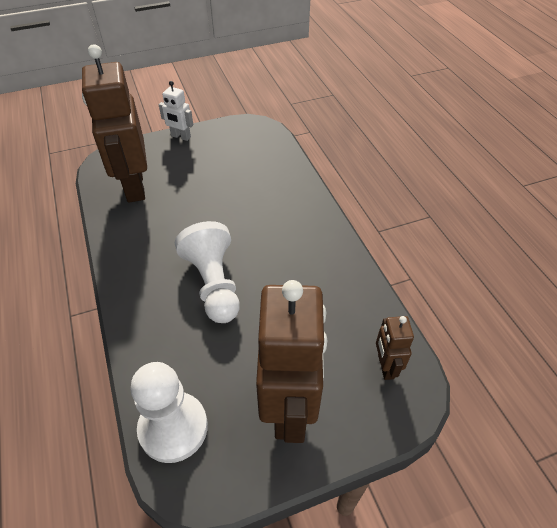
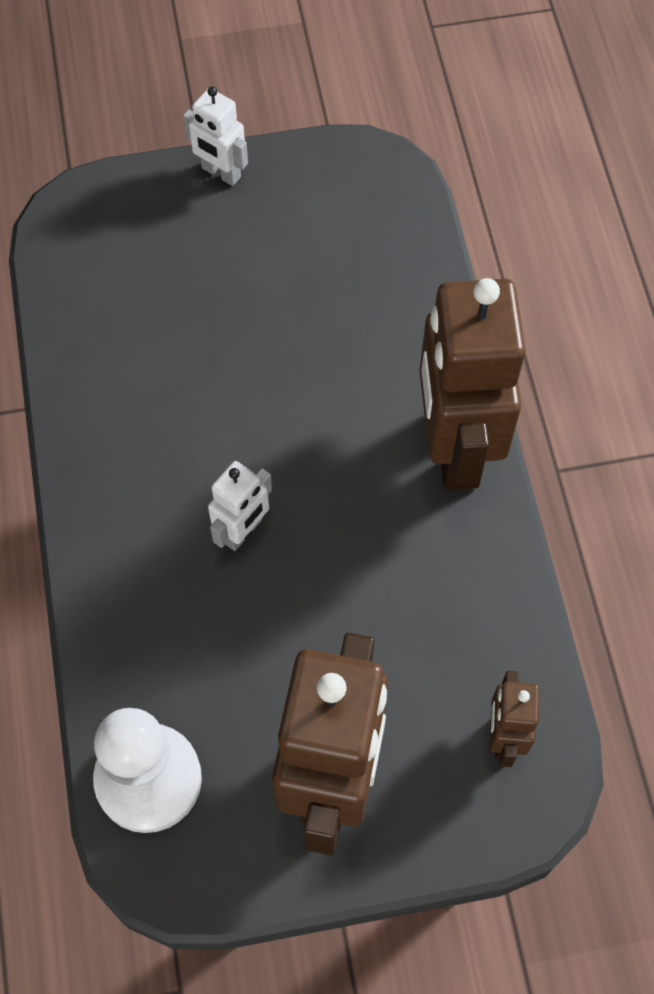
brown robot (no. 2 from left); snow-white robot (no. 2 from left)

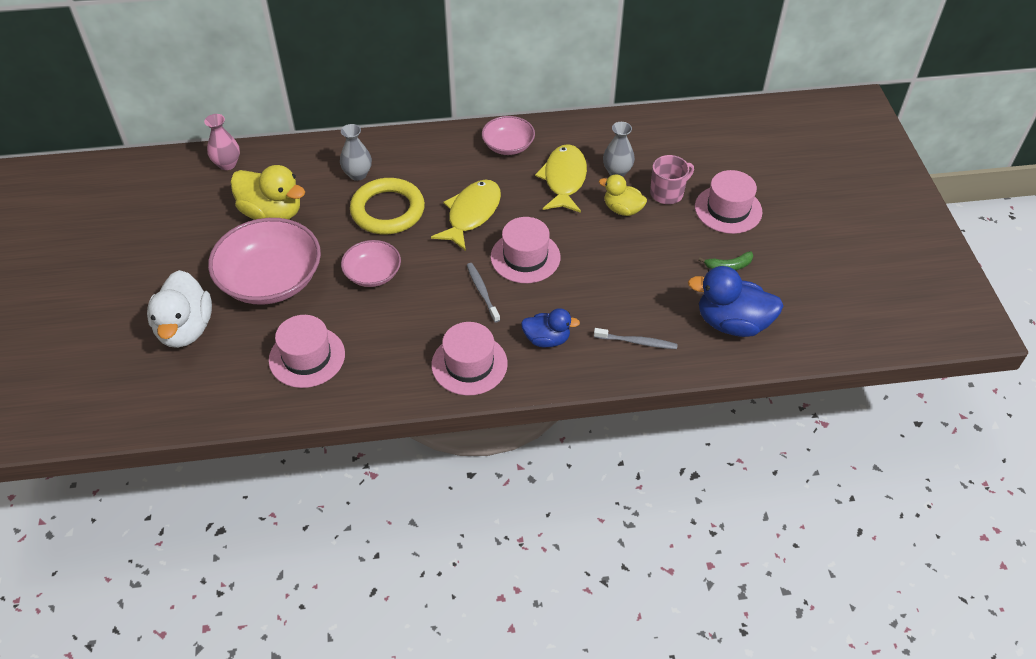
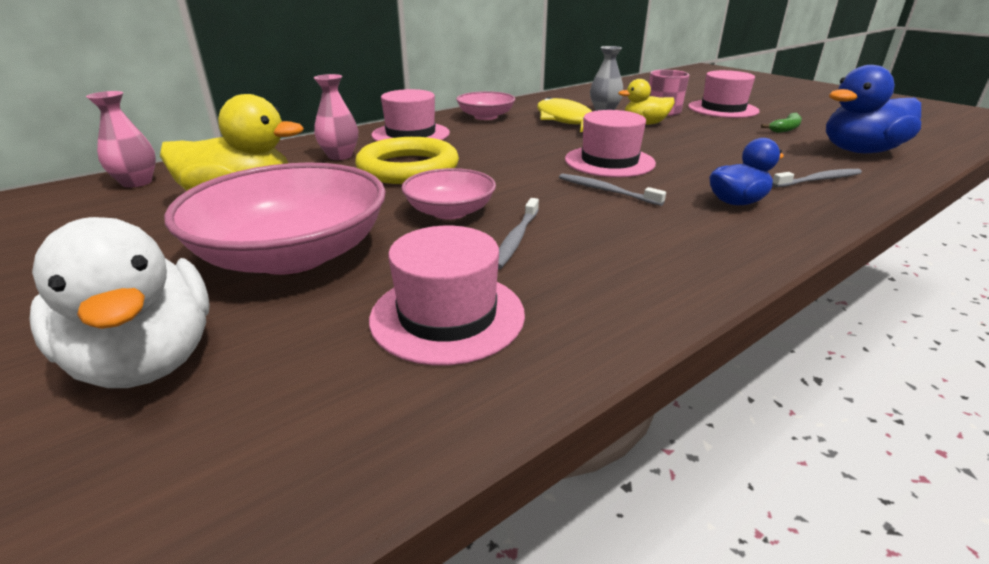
rosy tall vase (no. 2 from left); yellow toy fish (no. 1 from left in the first image); rosy hat (no. 1 from left); ash-grey toothbrush (no. 1 from left)

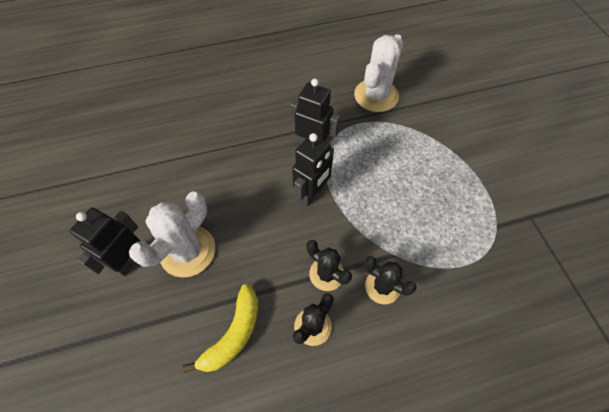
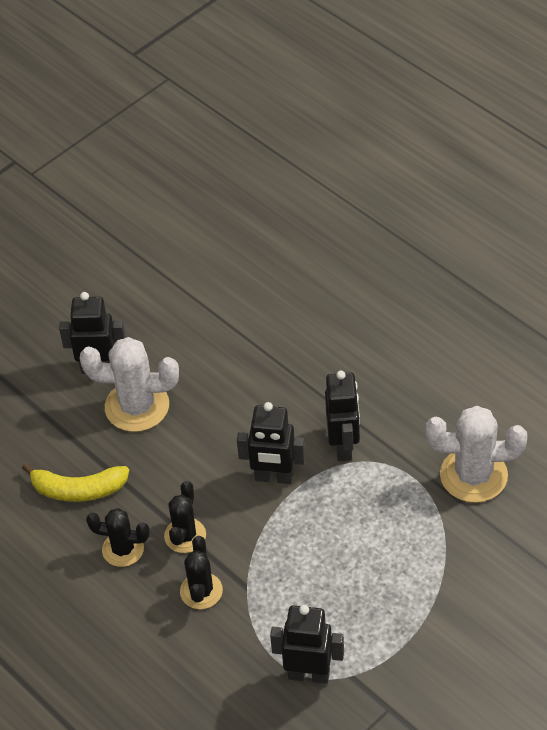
jet-black robot (no. 3 from left)

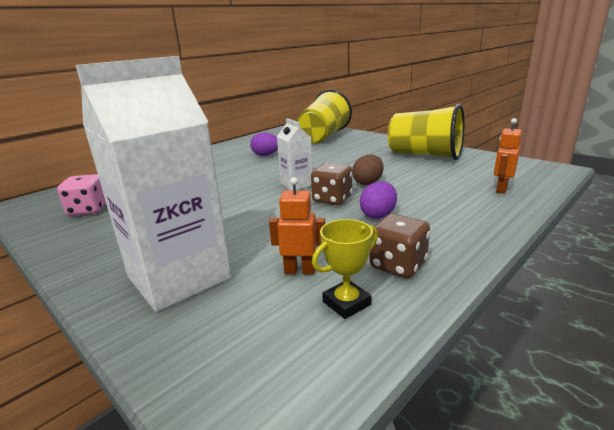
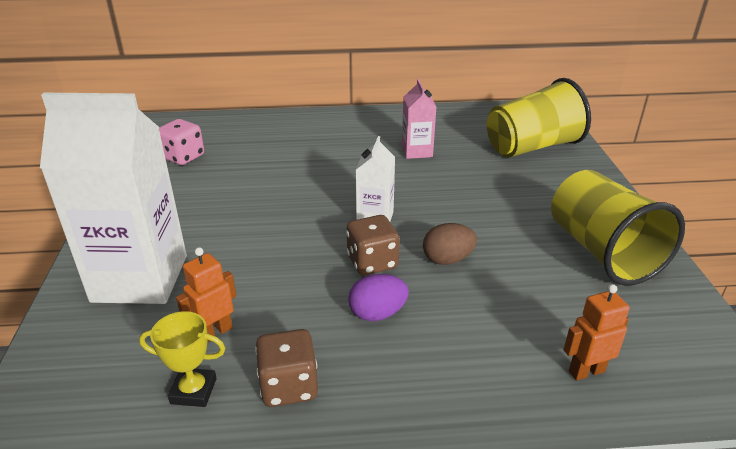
rosy carton; orange-coloured robot (no. 1 from left)

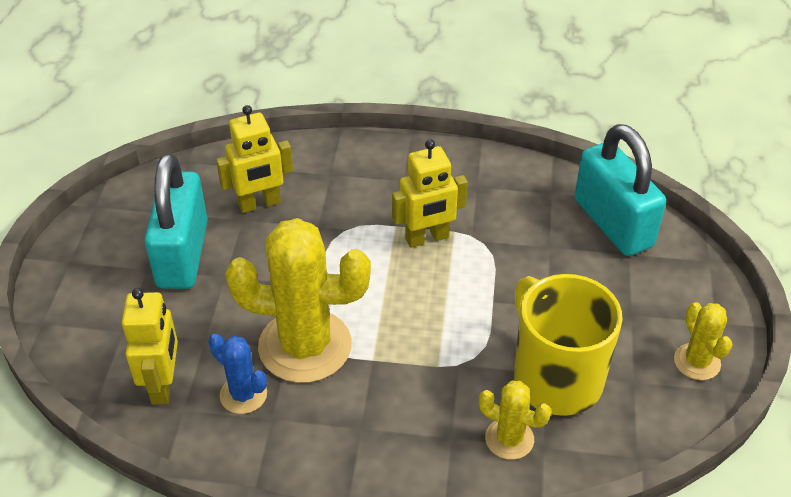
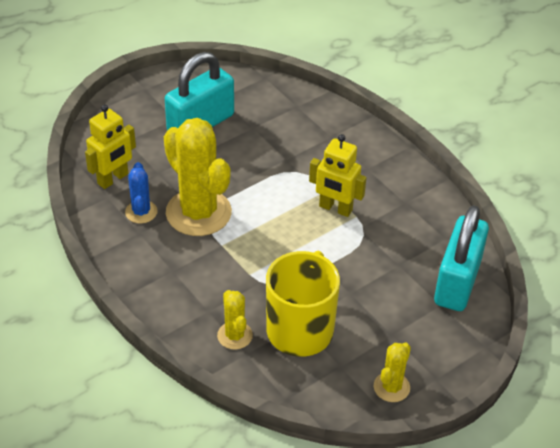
yellow robot (no. 2 from left in the first image)

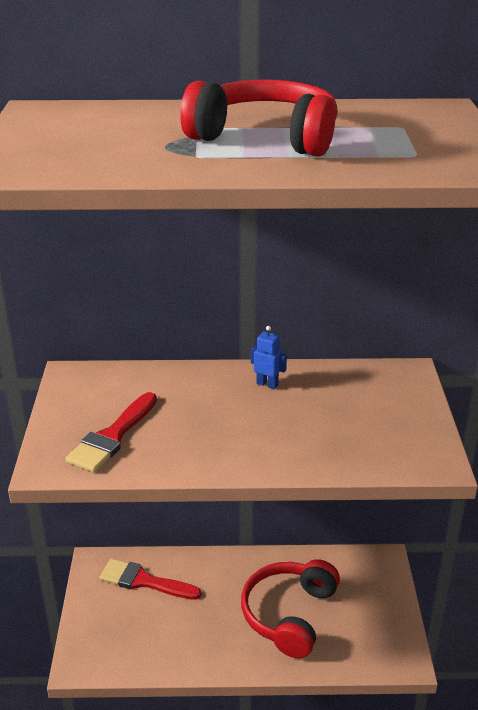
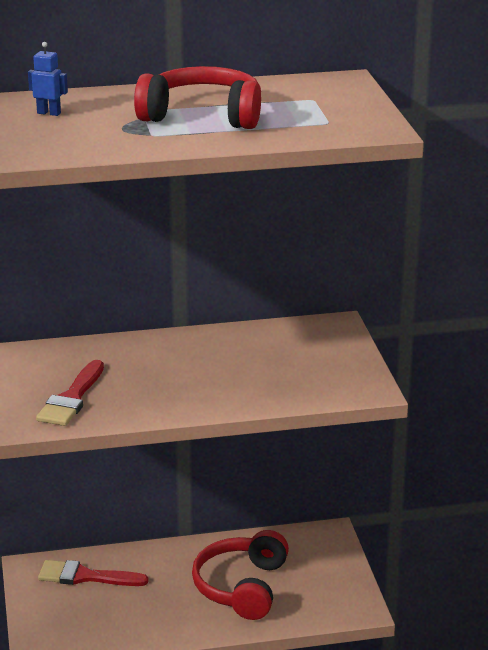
cobalt robot

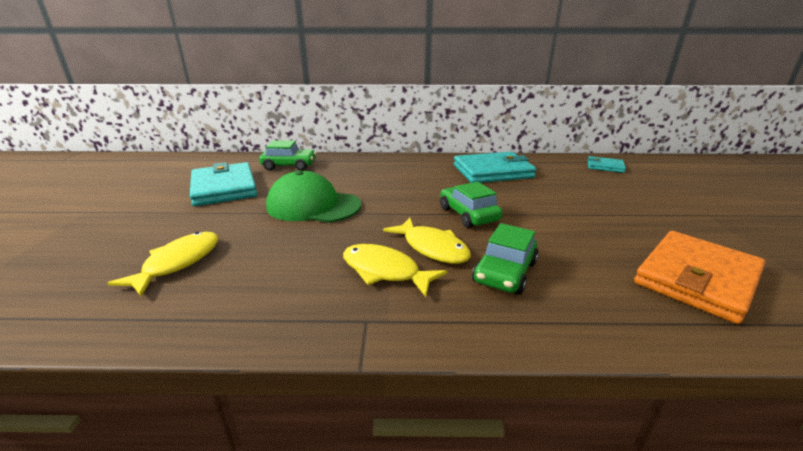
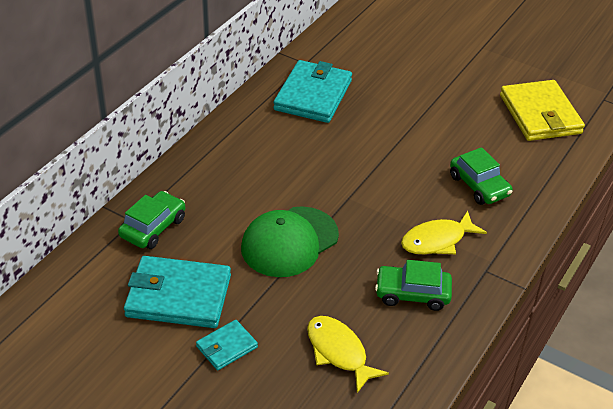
aqua card wallet (no. 2 from left); emerald automobile (no. 2 from left); yellow toy fish (no. 3 from left in the first image); yellow card wallet

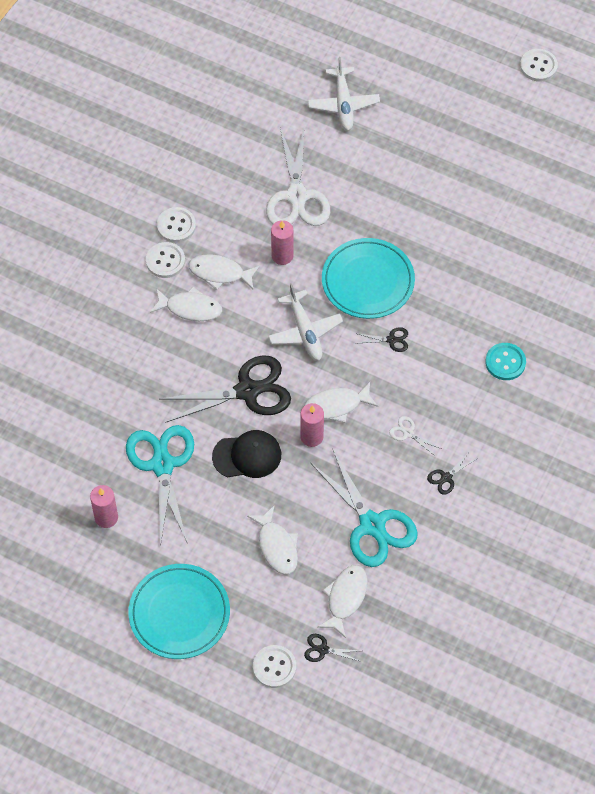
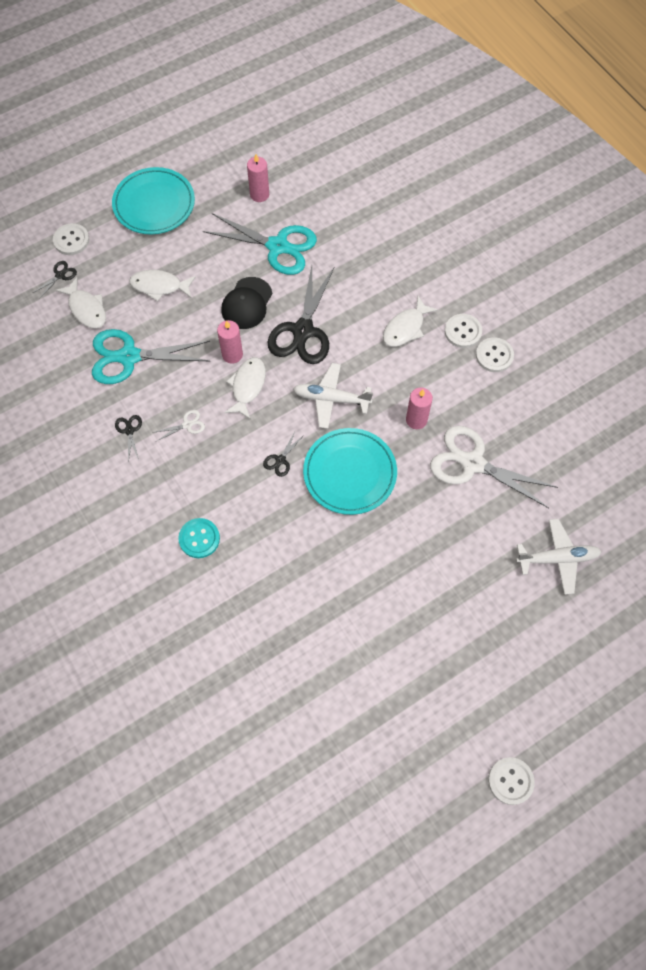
snow-white toy plane (no. 2 from left); snow-white toy fish (no. 2 from left in the first image)

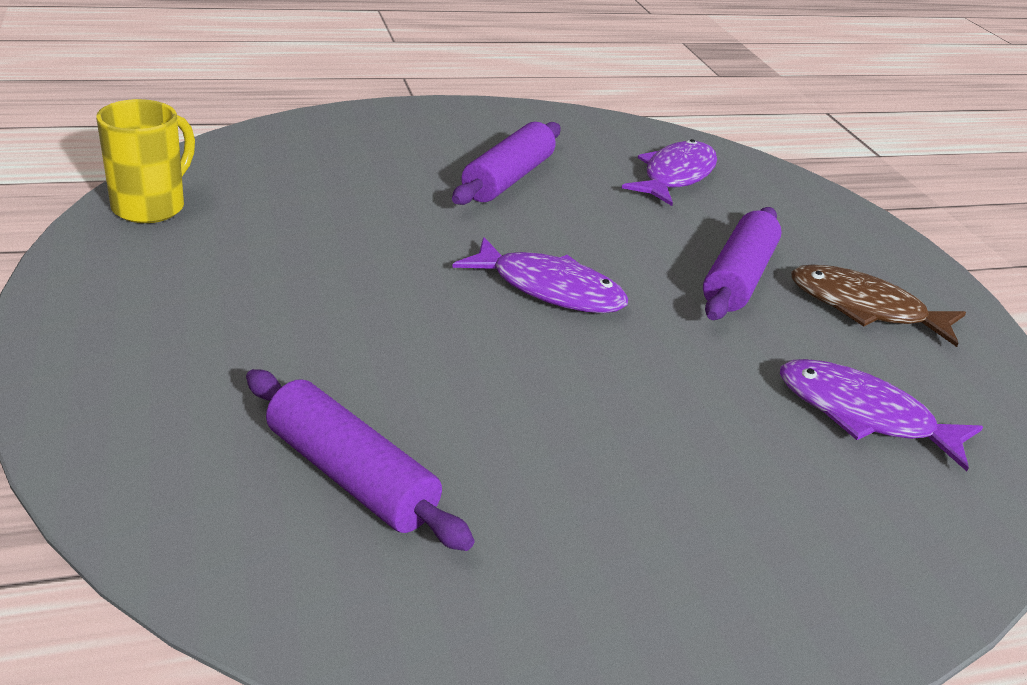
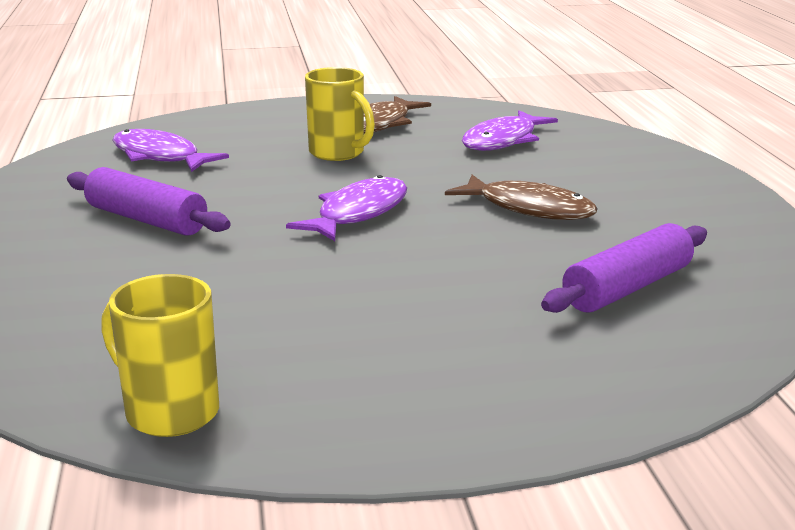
yellow tea mug (no. 2 from left); brown toy fish (no. 2 from left)

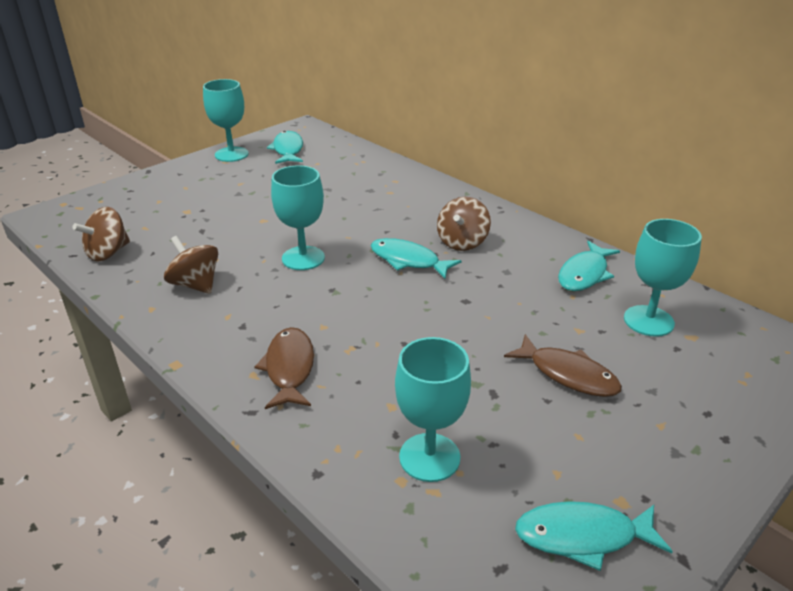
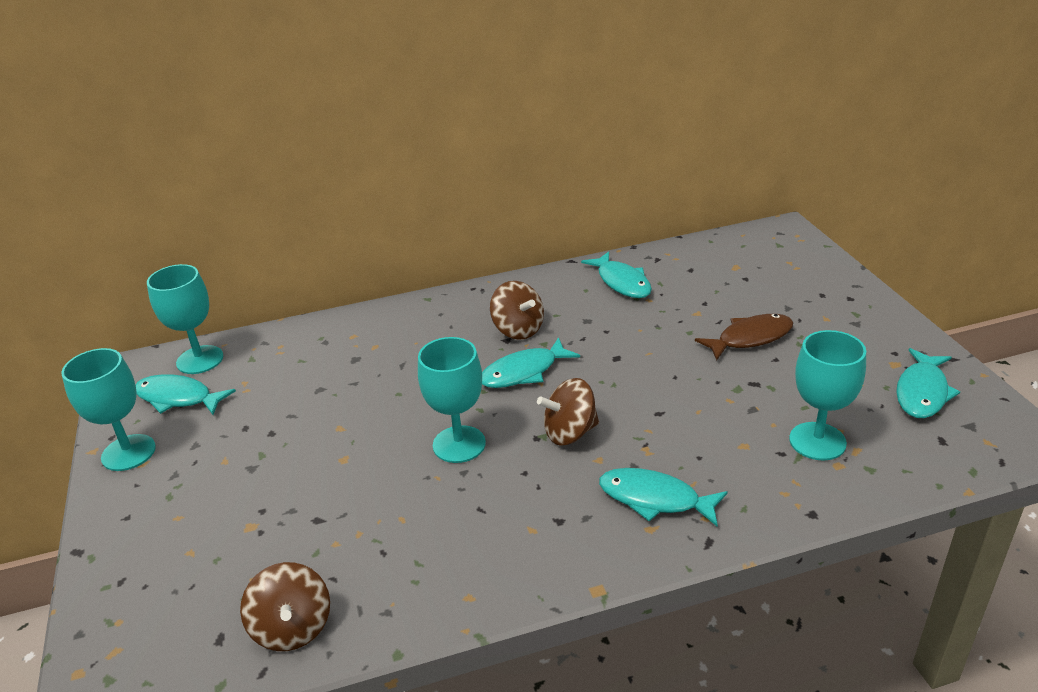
aqua chalice (no. 2 from left); brown toy top (no. 3 from left); aqua toy fish (no. 4 from left)

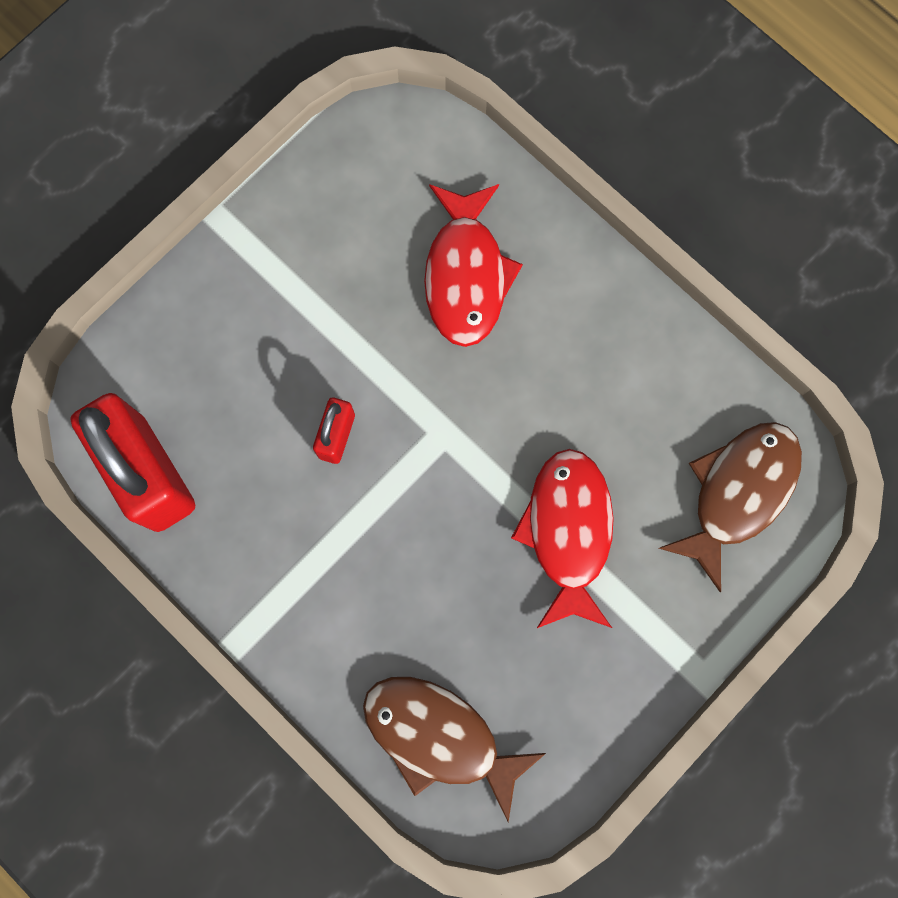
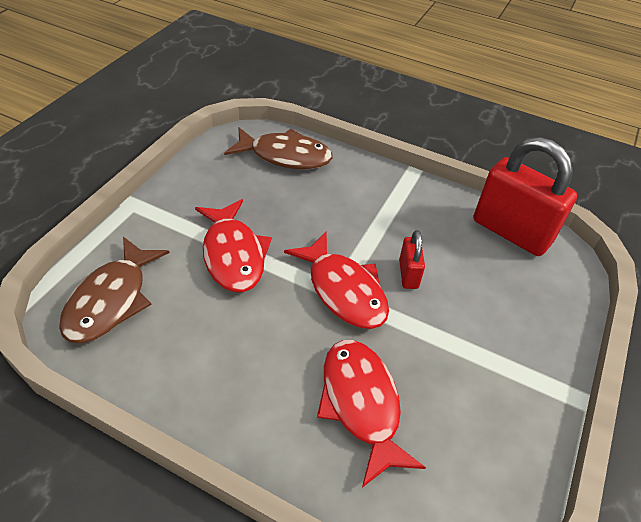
red toy fish (no. 2 from left)

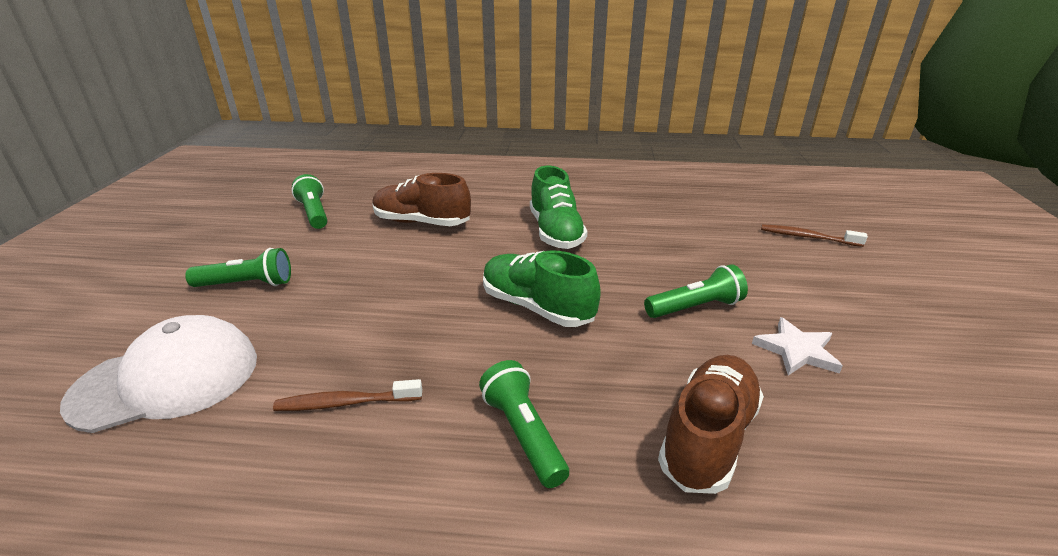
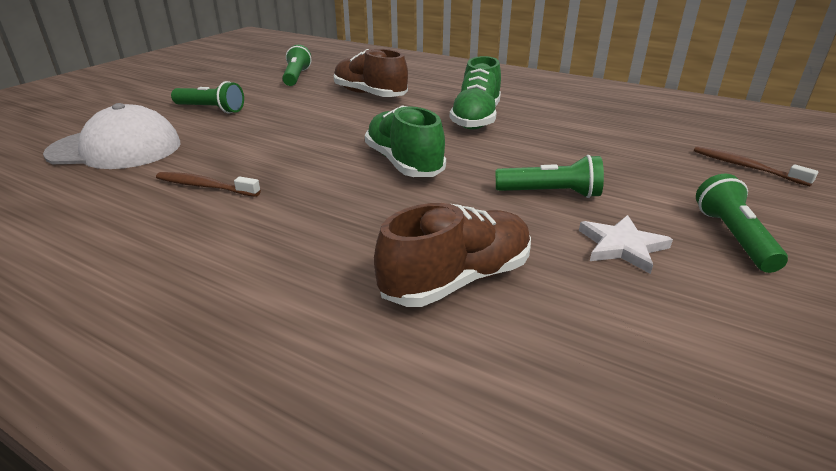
emerald flashlight (no. 4 from left)

